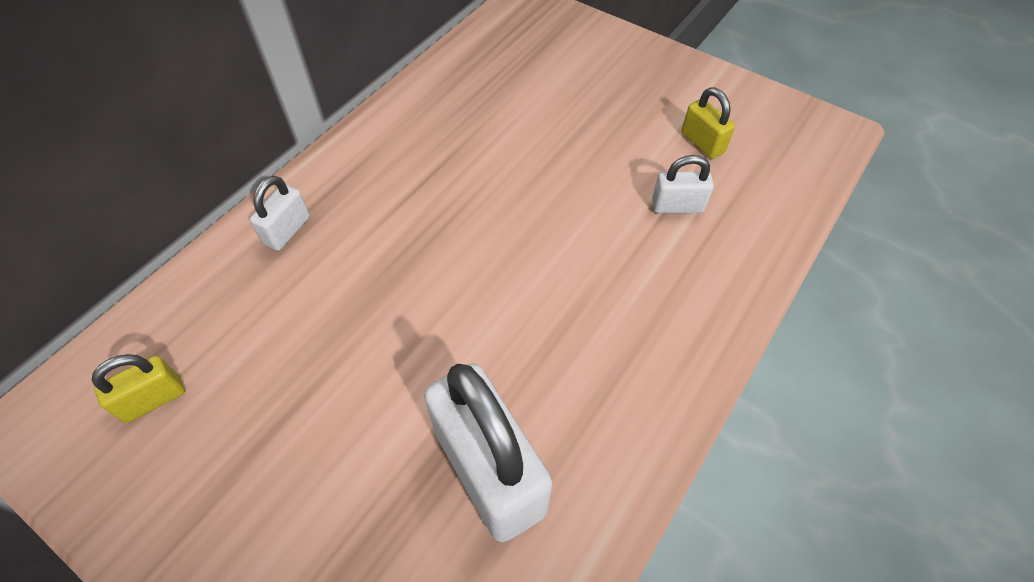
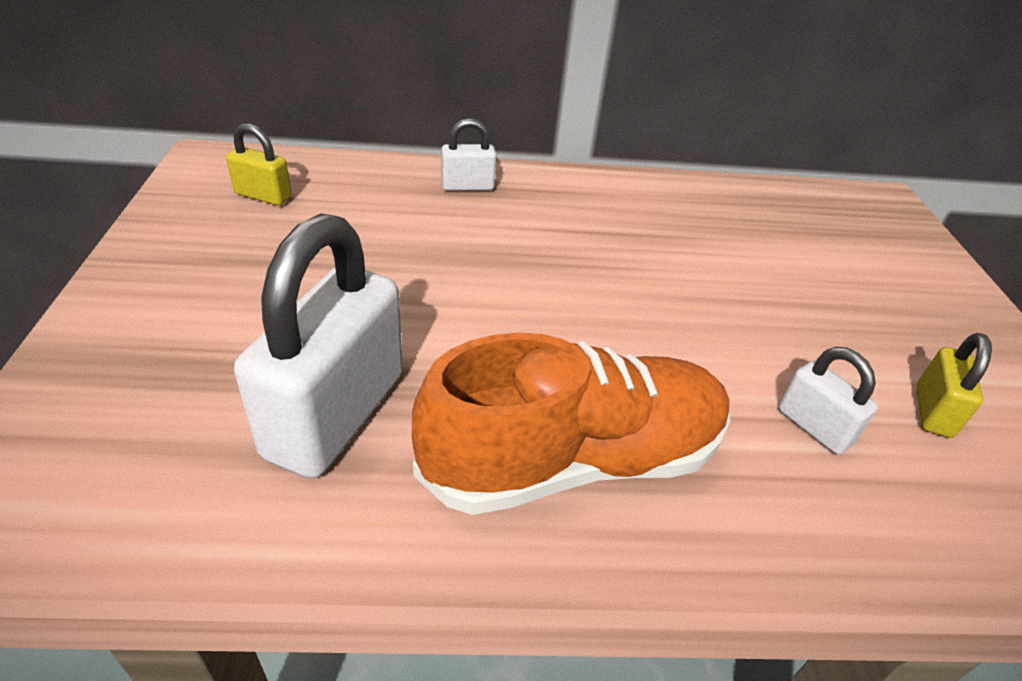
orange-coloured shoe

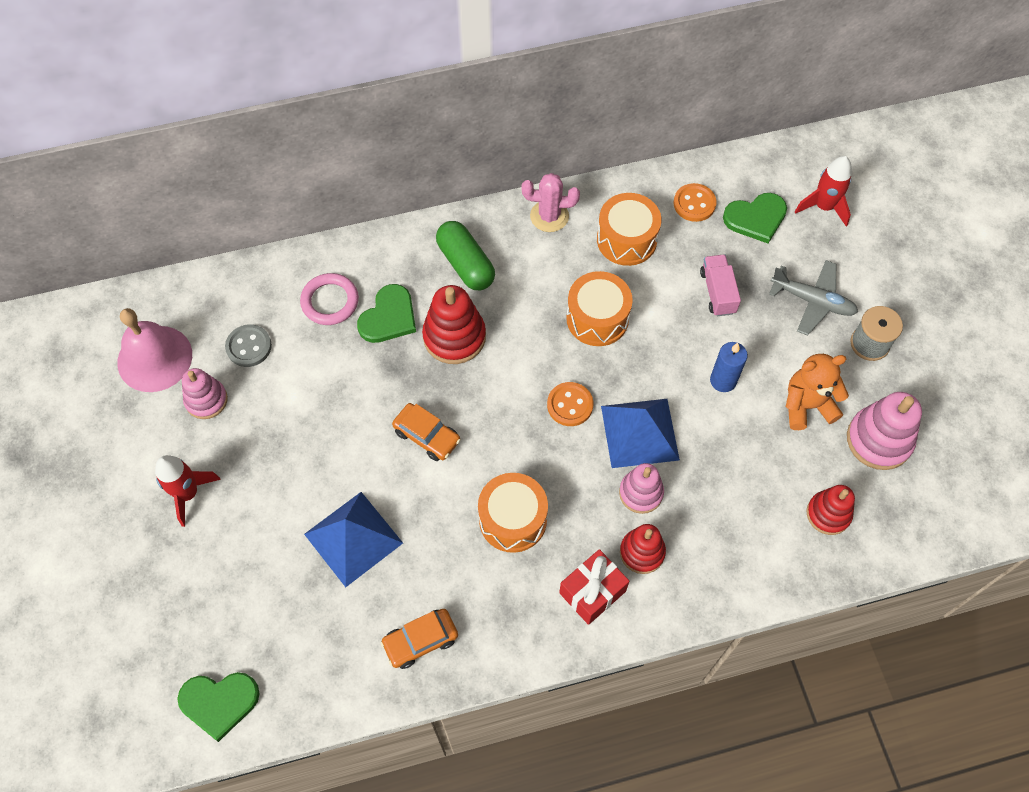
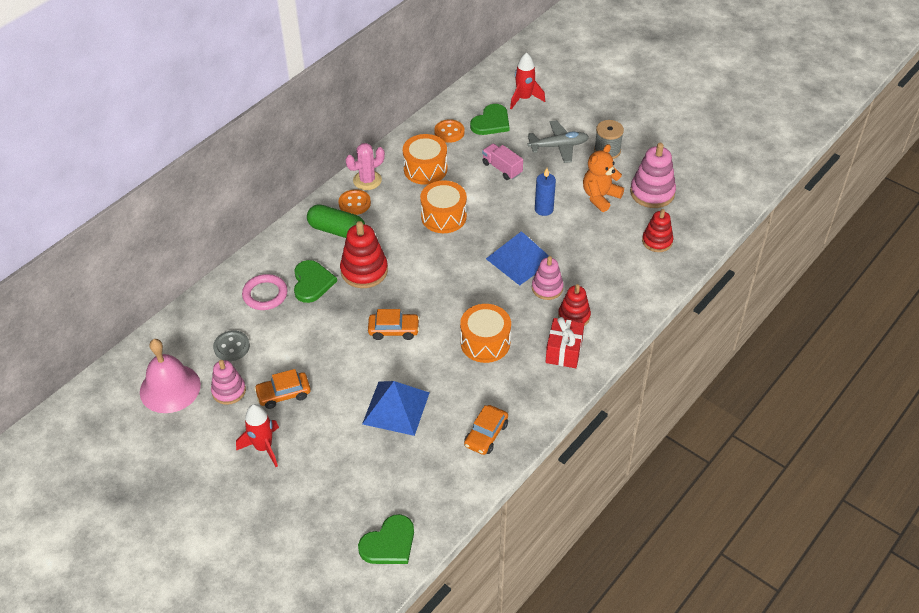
orange-coloured shirt button (no. 1 from left); orange-coloured automobile (no. 1 from left)

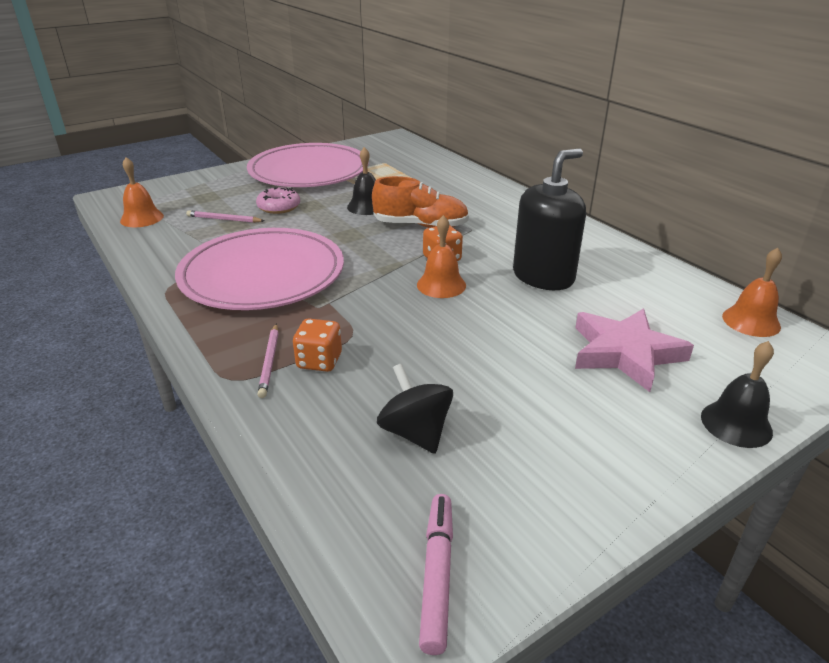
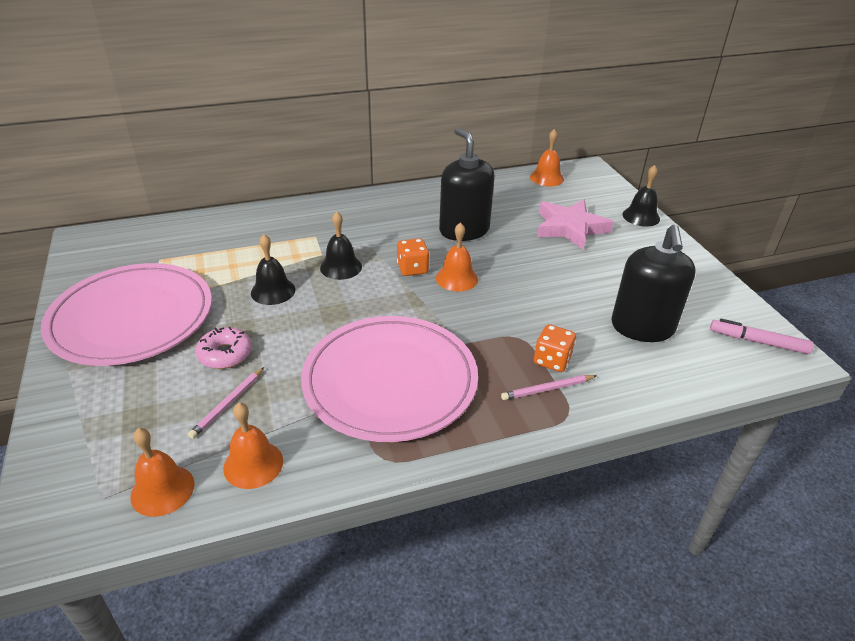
jet-black bell (no. 2 from left); rosy wooden pencil (no. 2 from left); jet-black soap pump (no. 2 from left); orange-coloured bell (no. 2 from left)

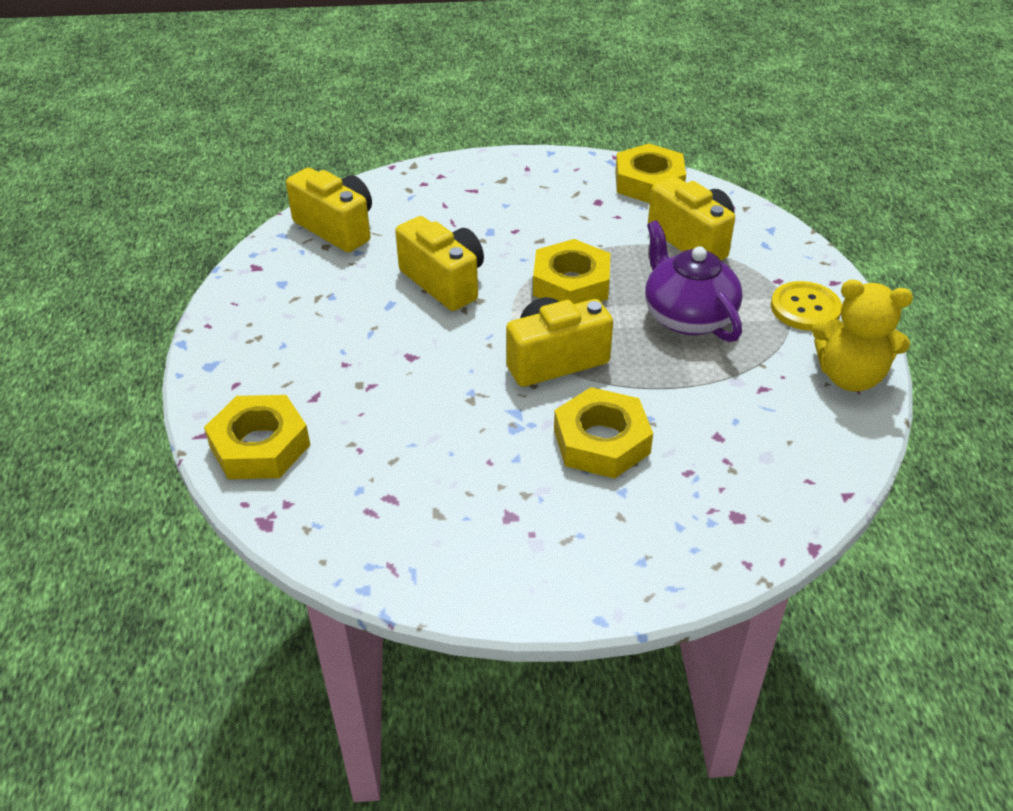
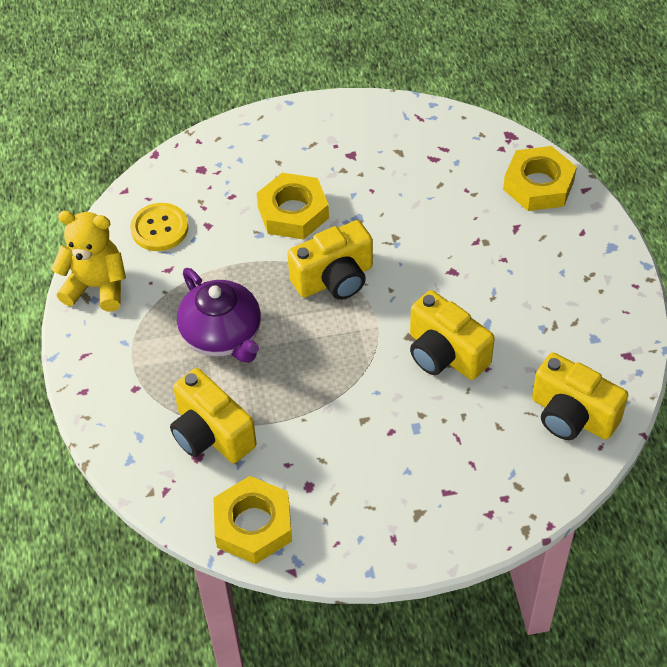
yellow nut (no. 2 from left in the first image); yellow shirt button

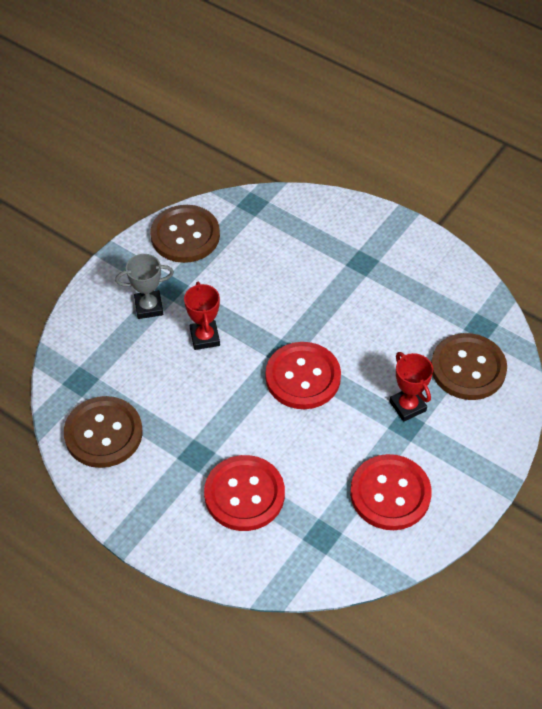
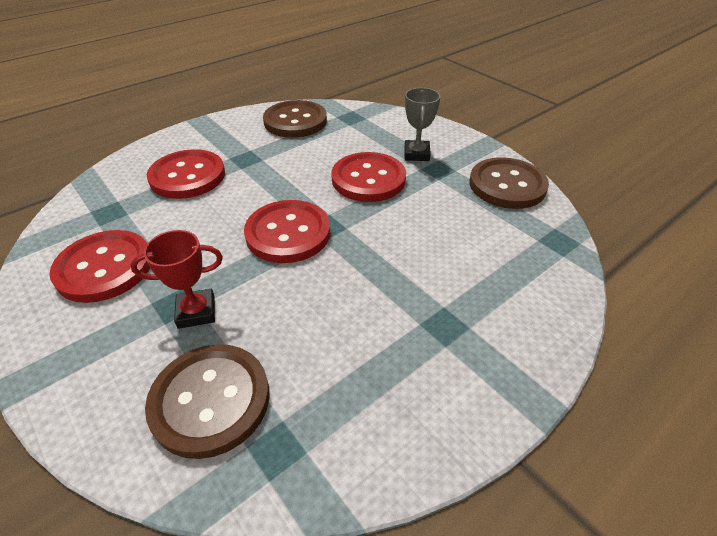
red shirt button (no. 4 from left)

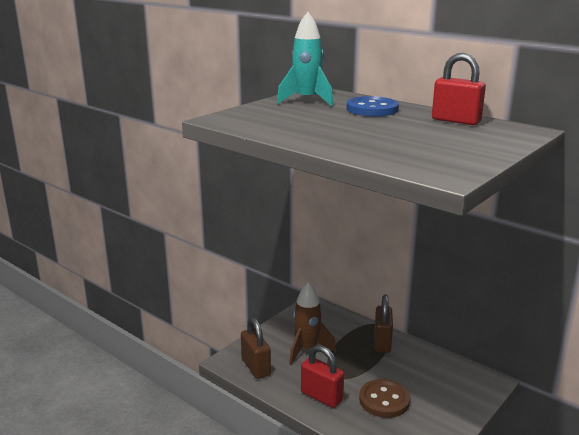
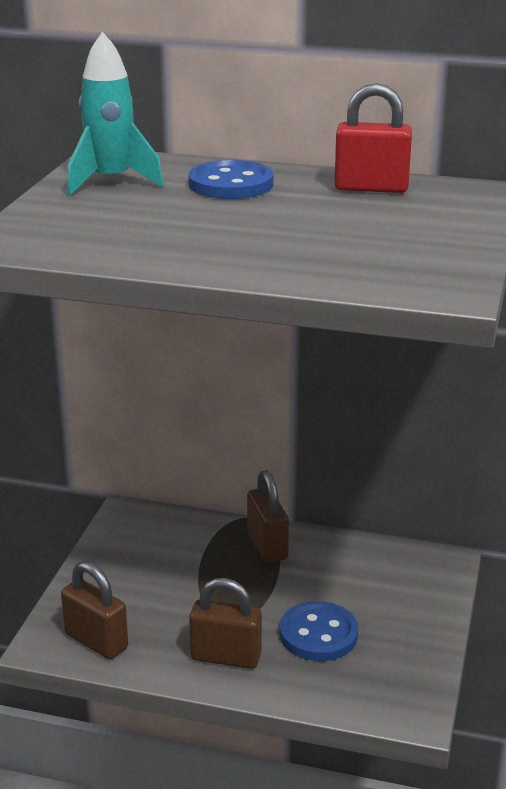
brown rocket; brown lock (no. 2 from left); cobalt shirt button (no. 2 from left)

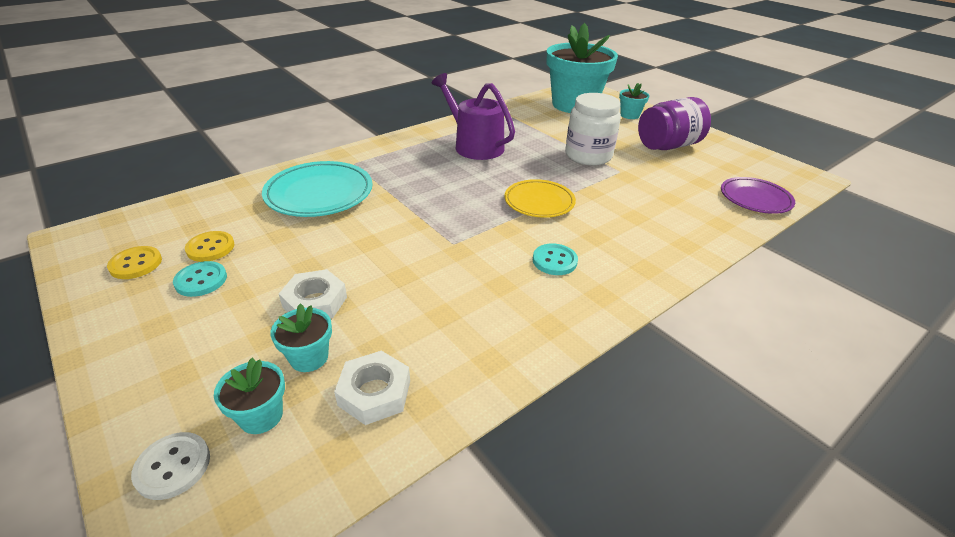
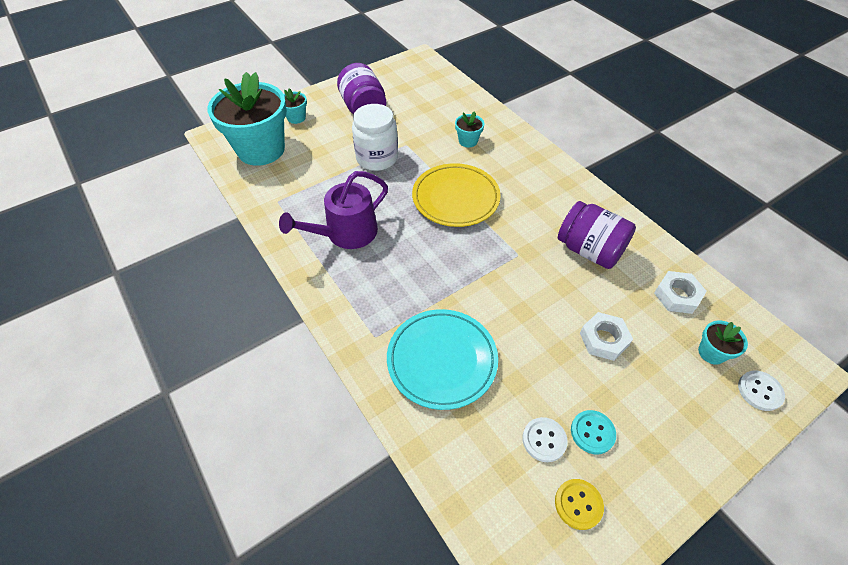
purple plate; yellow plate; snow-white shirt button (no. 1 from left); aqua shirt button (no. 2 from left in the first image); aqua plant pot (no. 3 from left); purple preserve jar (no. 2 from left)

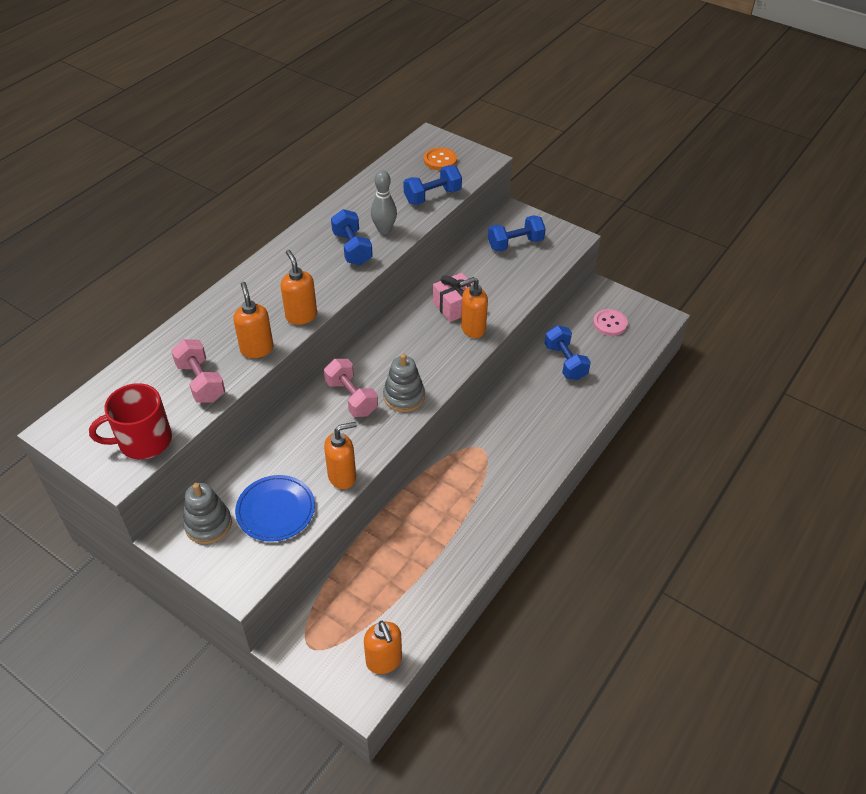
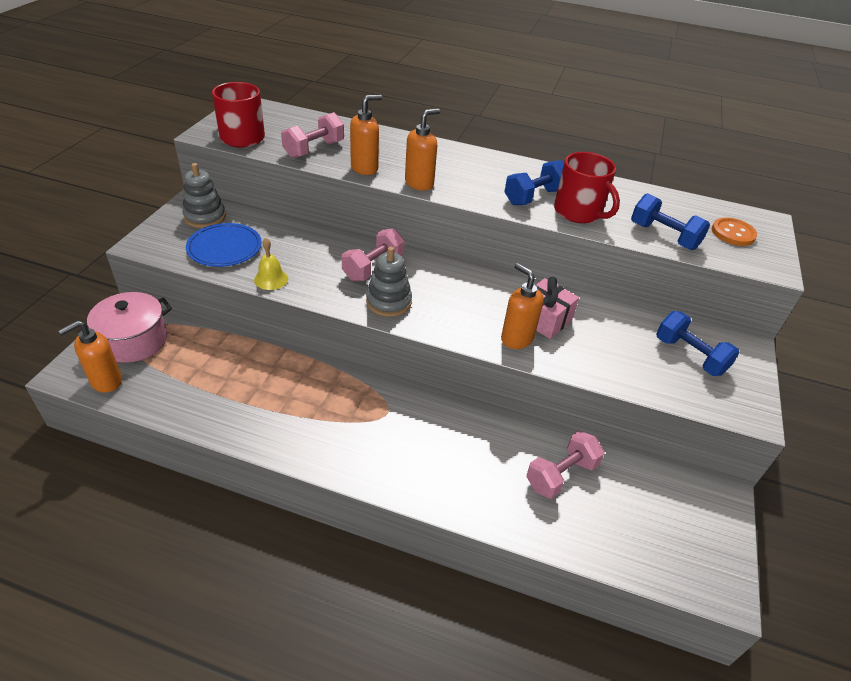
red tea mug (no. 2 from left); rosy shirt button; rosy free weight (no. 3 from left); yellow bell; rosy cooking pot

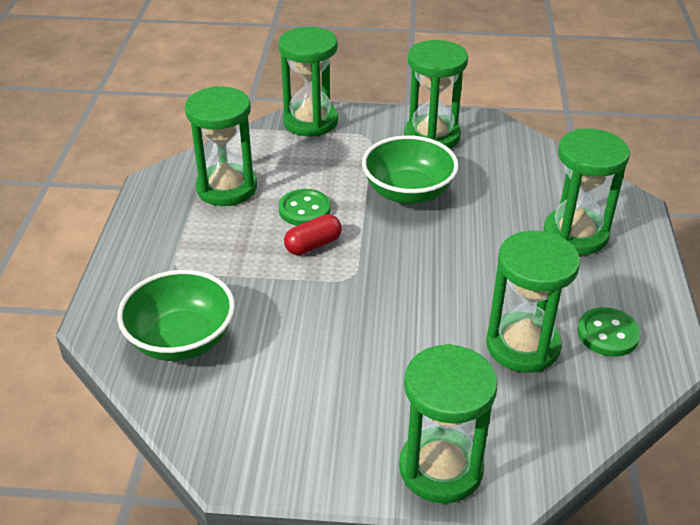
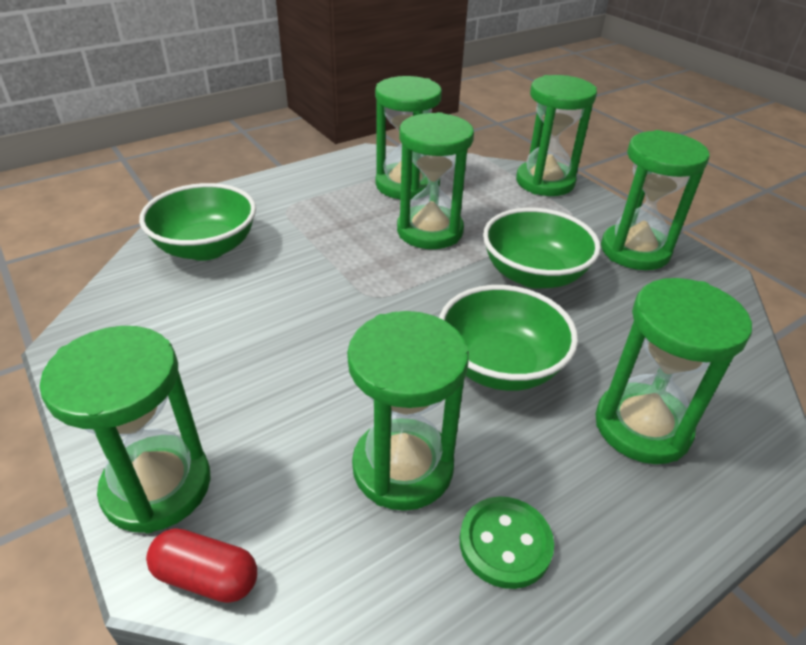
emerald sandglass (no. 4 from left); red pill shape; emerald deep dish (no. 2 from left)

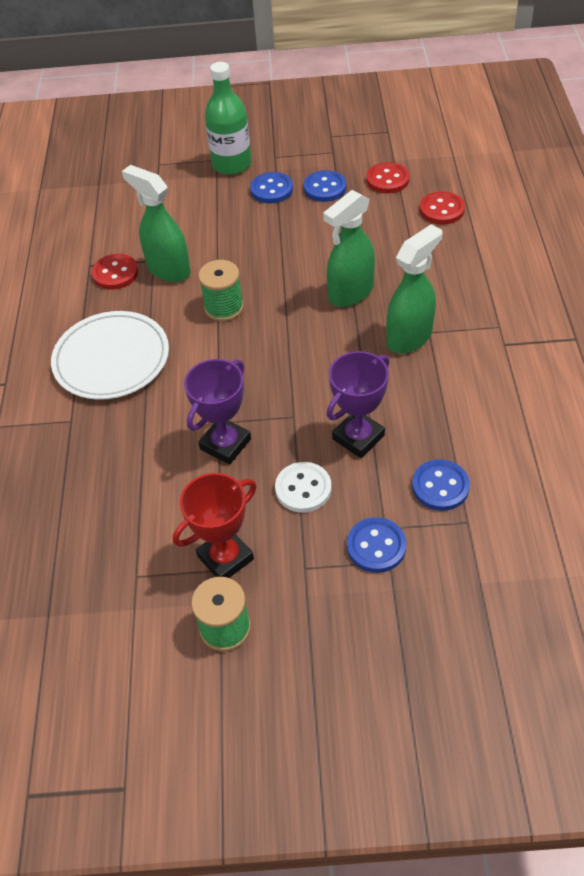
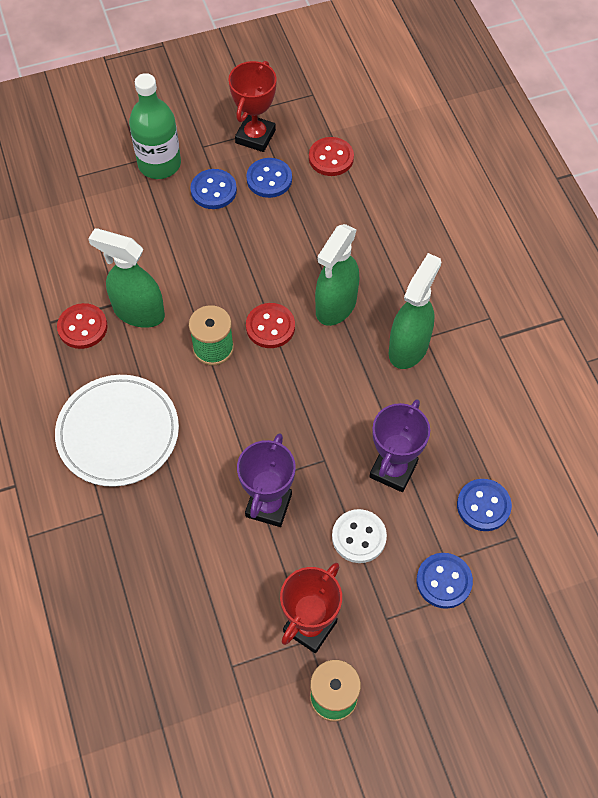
red shirt button (no. 2 from left); red prize cup (no. 1 from left)

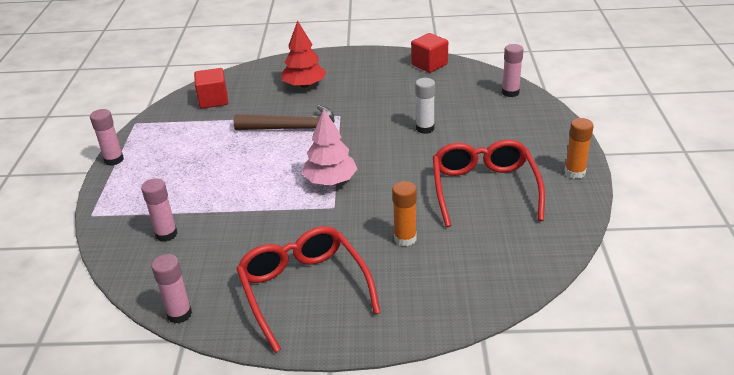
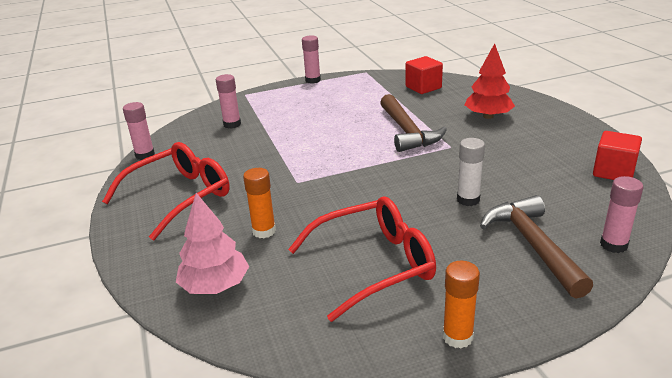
rosy toy tree; brown claw hammer (no. 2 from left)

